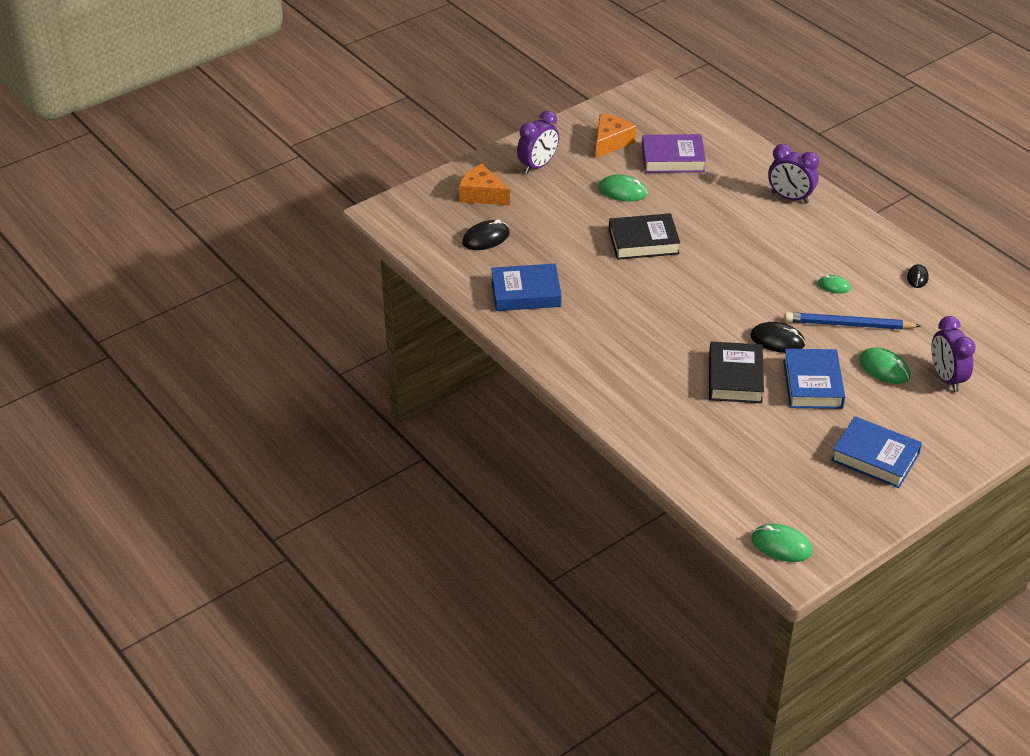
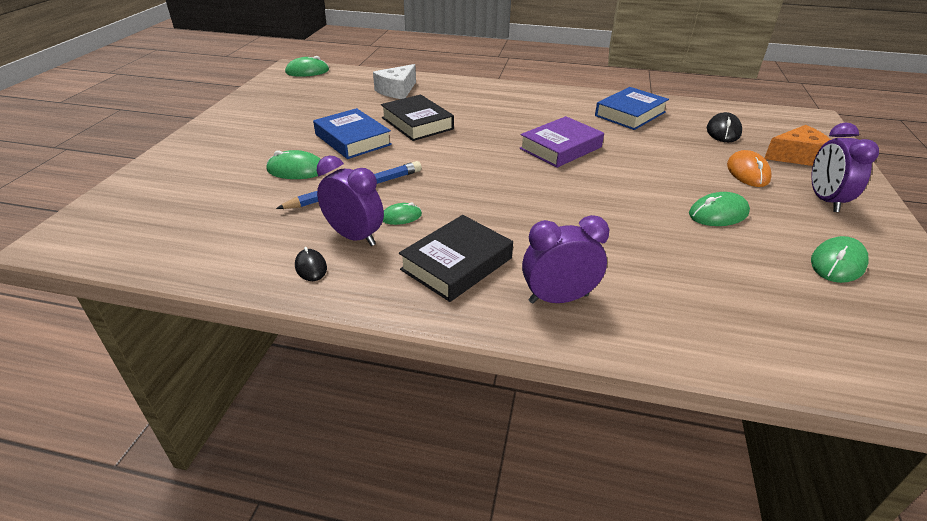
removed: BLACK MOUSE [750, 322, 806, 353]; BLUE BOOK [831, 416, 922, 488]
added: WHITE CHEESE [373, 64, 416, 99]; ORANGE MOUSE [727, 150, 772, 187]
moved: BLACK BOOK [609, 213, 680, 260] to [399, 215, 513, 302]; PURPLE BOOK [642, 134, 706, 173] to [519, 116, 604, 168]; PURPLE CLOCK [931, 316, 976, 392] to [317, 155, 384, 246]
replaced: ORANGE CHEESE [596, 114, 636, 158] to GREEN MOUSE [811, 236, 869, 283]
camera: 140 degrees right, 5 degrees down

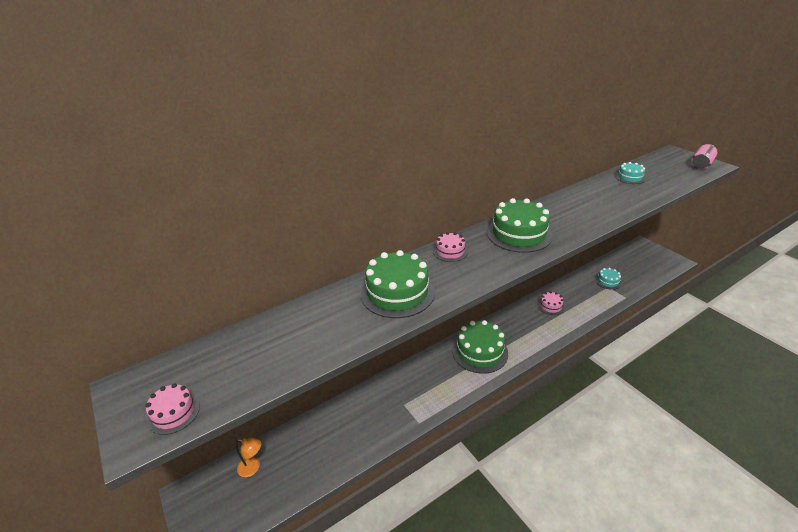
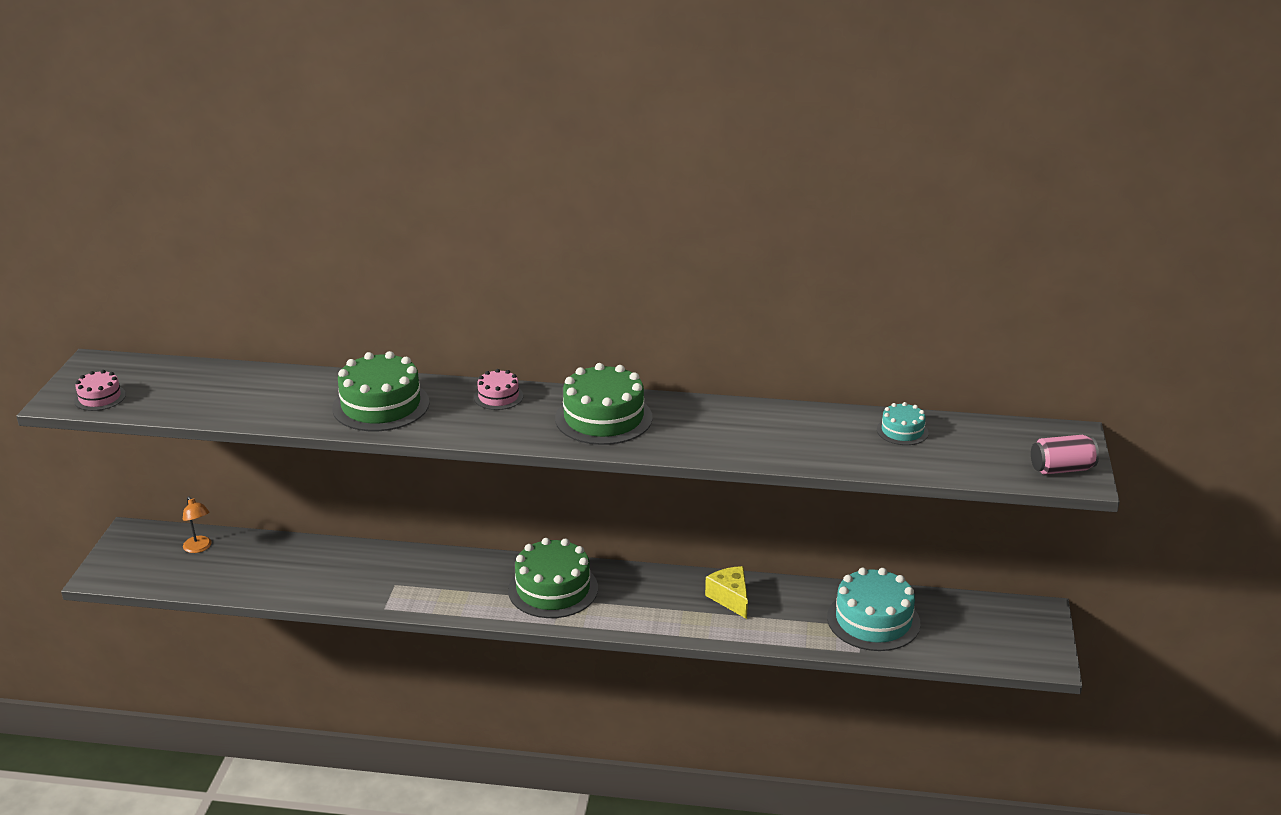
replaced: PINK CAKE [538, 291, 565, 315] to YELLOW CHEESE [705, 566, 748, 619]
resized: TURQUOISE CAKE [595, 268, 621, 290] = [827, 568, 921, 651] x1.93
camera: 40 degrees right, 5 degrees down

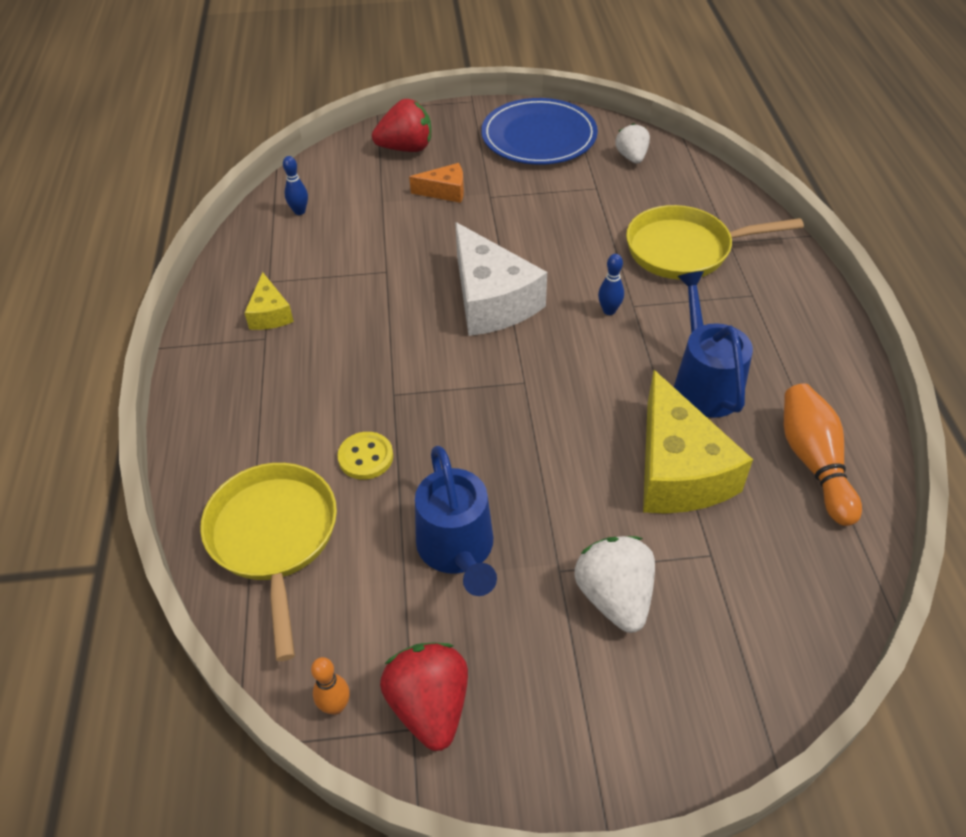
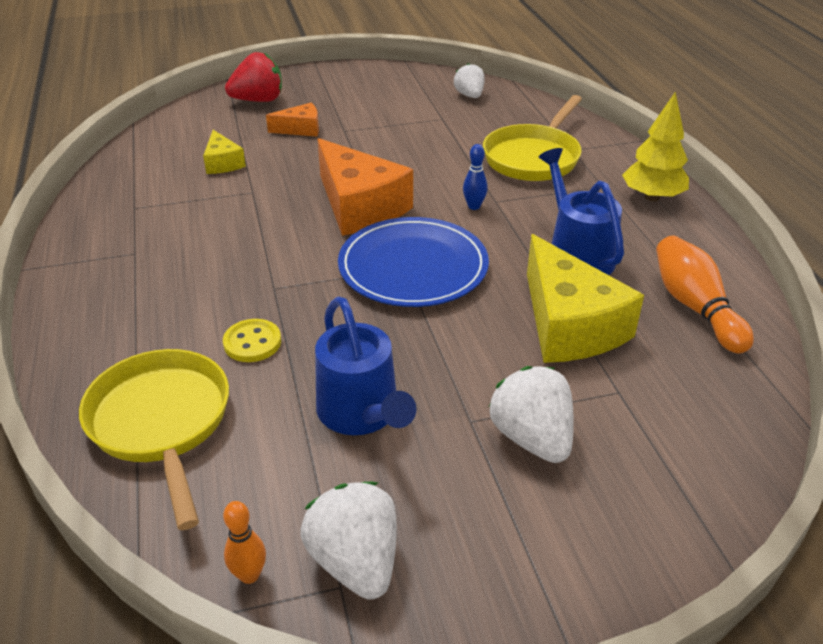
removed: BLUE BOWLING PIN [283, 156, 308, 215]
added: YELLOW TREE [622, 92, 689, 201]
moved: YELLOW CHEESE [244, 272, 294, 330] to [203, 130, 246, 174]; BLUE PLATE [481, 98, 598, 165] to [338, 217, 489, 307]
recoloured: RED STRAWBERRY [380, 642, 468, 751] to WHITE STRAWBERRY [301, 482, 397, 600]; WHITE CHEESE [455, 222, 547, 336] to ORANGE CHEESE [317, 138, 413, 236]
turned: YELLOW PAN [626, 205, 804, 280] = [483, 95, 582, 181] 45 degrees counterclockwise
camera: 10 degrees left, 10 degrees down

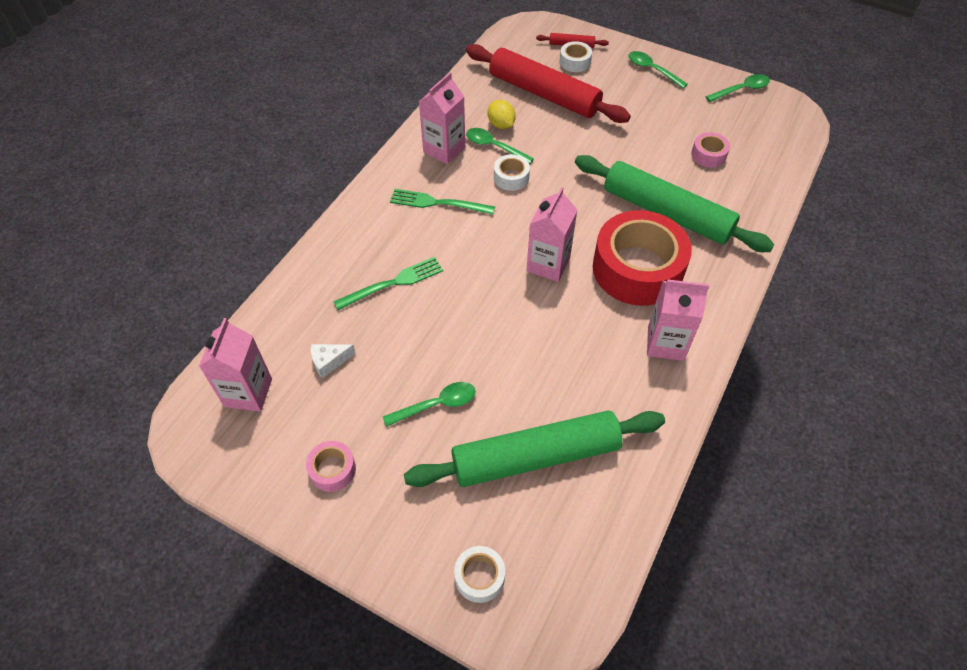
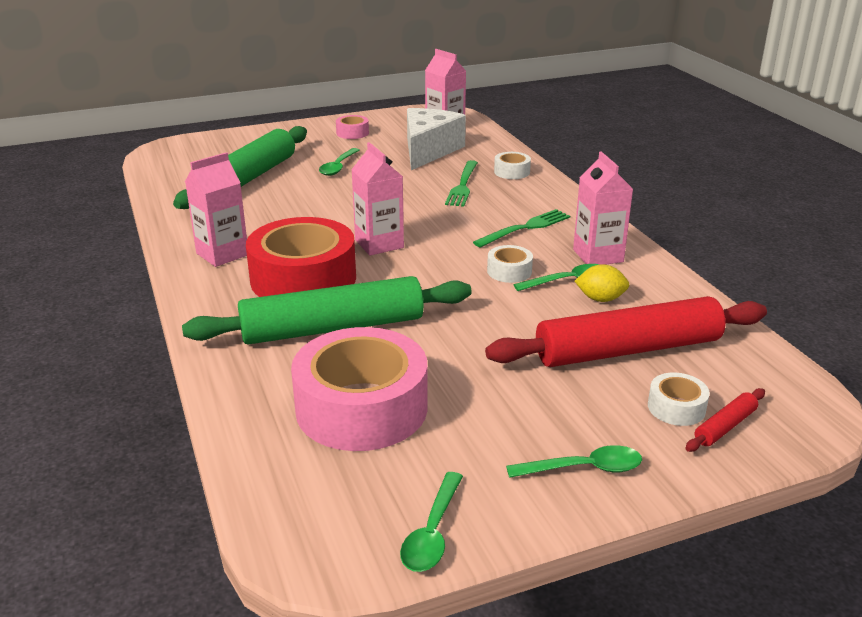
moved: WHITE TAPE [454, 546, 505, 603] to [494, 152, 531, 179]
resized: WHITE CHEESE [311, 344, 356, 378] = [407, 108, 466, 170] x2.42; PINK TAPE [691, 132, 730, 167] = [291, 327, 428, 451] x2.32
camera: 130 degrees right, 25 degrees down

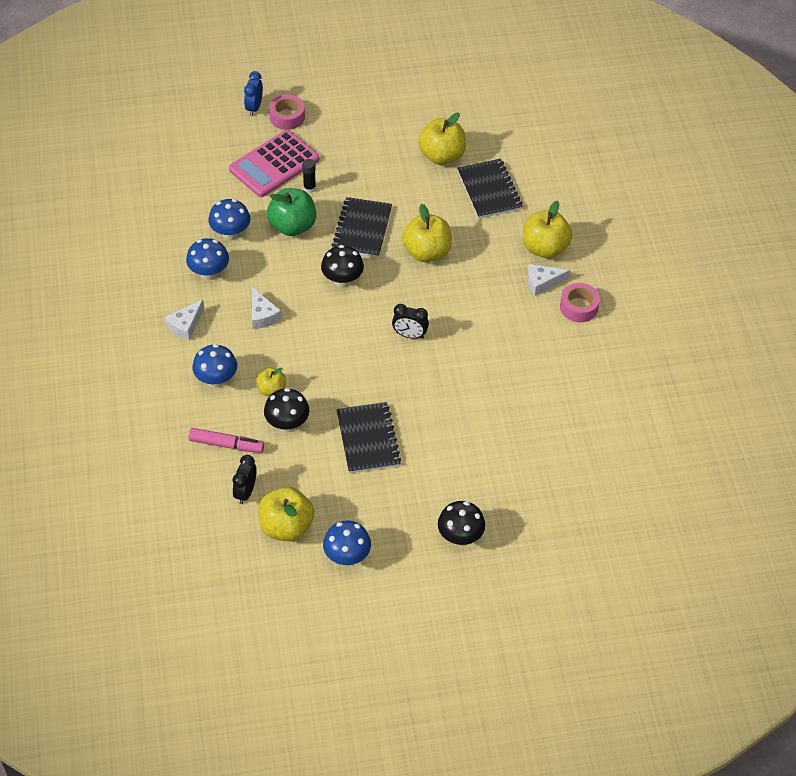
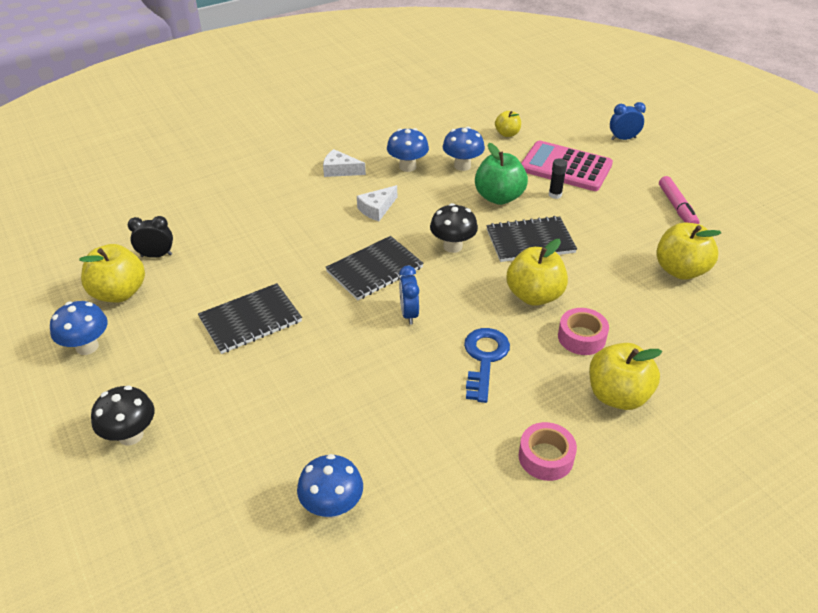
removed: BLACK MUSHROOM [264, 388, 310, 432]; WHITE CHEESE [527, 264, 570, 296]
added: BLUE KEY [464, 328, 510, 403]
moved: PINK MARKER [188, 428, 264, 453] to [659, 176, 699, 224]; BLUE MUSHROOM [193, 344, 237, 388] to [297, 454, 363, 519]; YELLOW APPLE [256, 368, 286, 397] to [495, 111, 521, 137]; PINK TAPE [269, 95, 305, 130] to [558, 308, 609, 355]; BLACK NOTEBOOK [457, 158, 523, 219] to [325, 236, 424, 300]
recoloured: BLACK CLOCK [392, 304, 429, 339] to BLUE CLOCK [399, 266, 419, 325]
camera: 70 degrees right, 10 degrees down

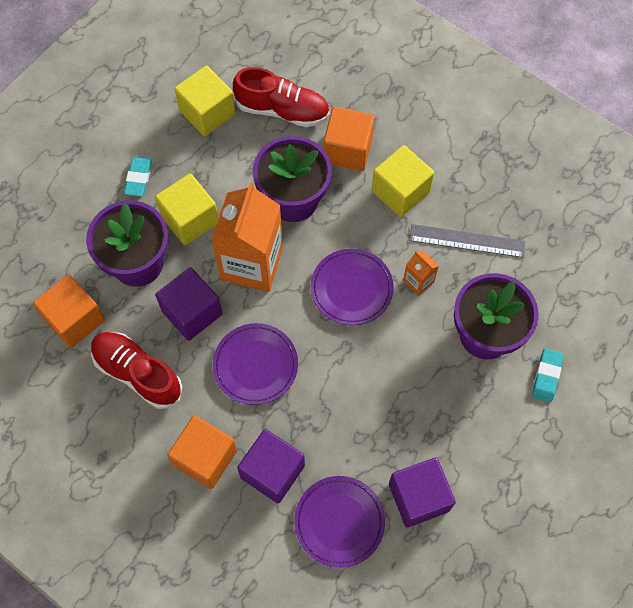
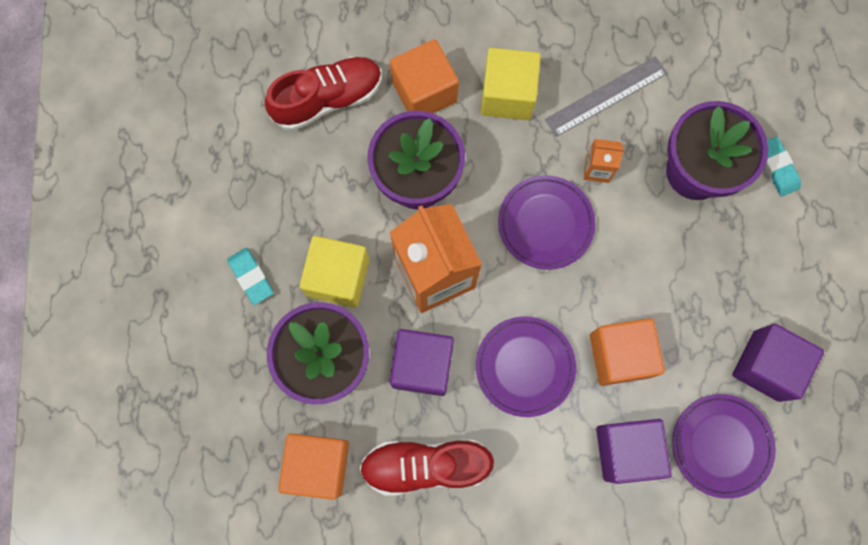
removed: YELLOW CUBE [174, 66, 236, 136]
moved: ORANGE CUBE [167, 415, 237, 489] to [590, 318, 665, 386]
camera: 40 degrees left, 10 degrees up

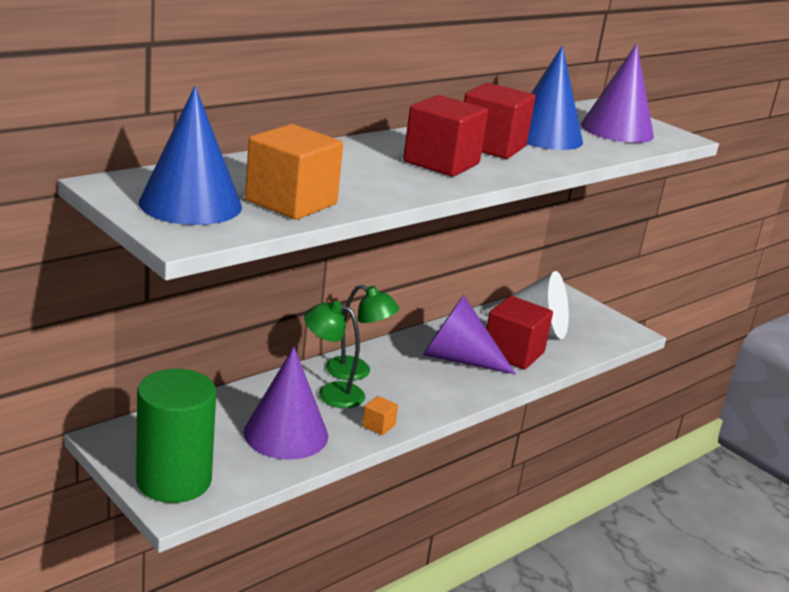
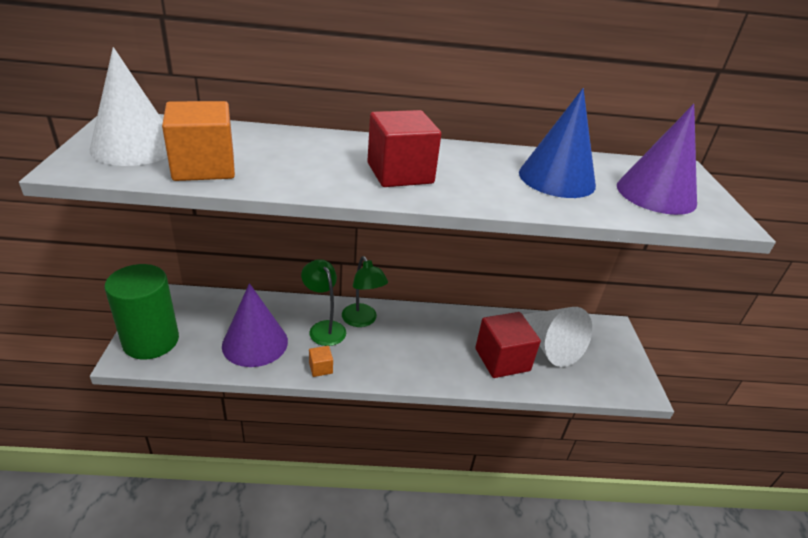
removed: PURPLE CONE [423, 295, 516, 375]; RED CUBE [464, 83, 535, 159]
recoloured: BLUE CONE [139, 86, 242, 225] to WHITE CONE [90, 47, 167, 166]
camera: 40 degrees right, 10 degrees up

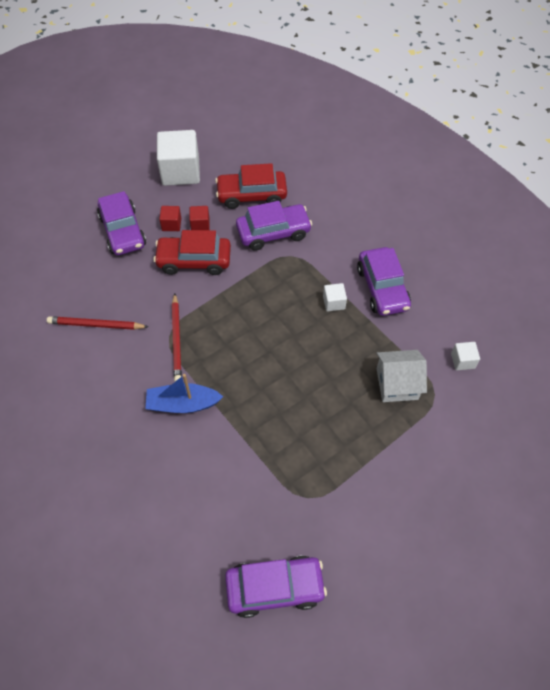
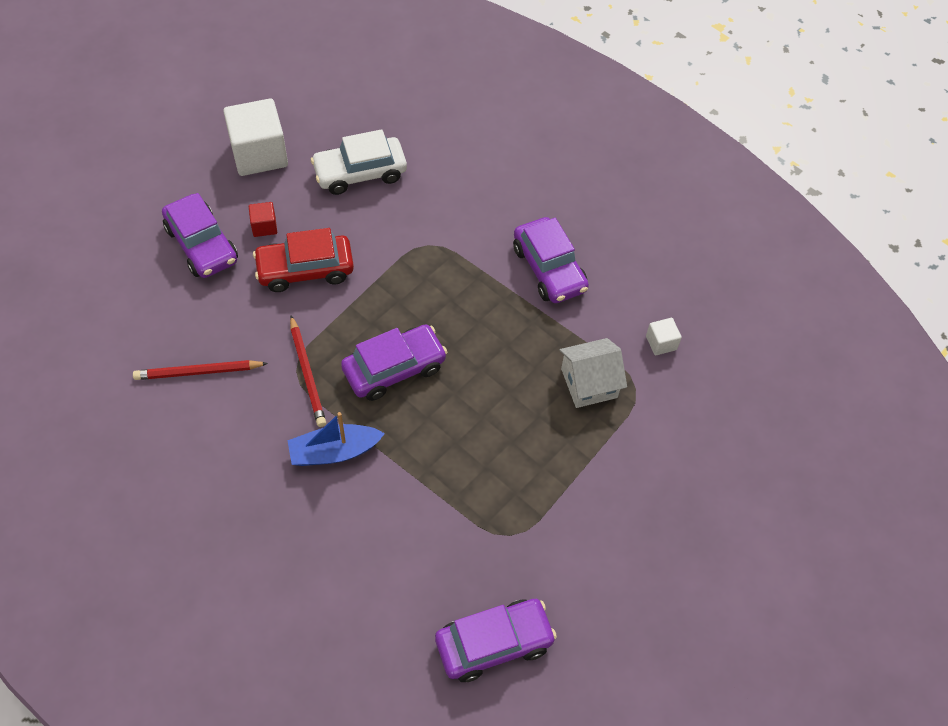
removed: RED CUBE [189, 206, 210, 230]; WHITE CUBE [323, 283, 347, 312]
moved: PURPLE CAR [236, 201, 312, 251] to [341, 325, 447, 401]
recoloured: RED CAR [215, 163, 287, 209] to WHITE CAR [311, 129, 407, 195]
camera: 15 degrees left, 0 degrees up

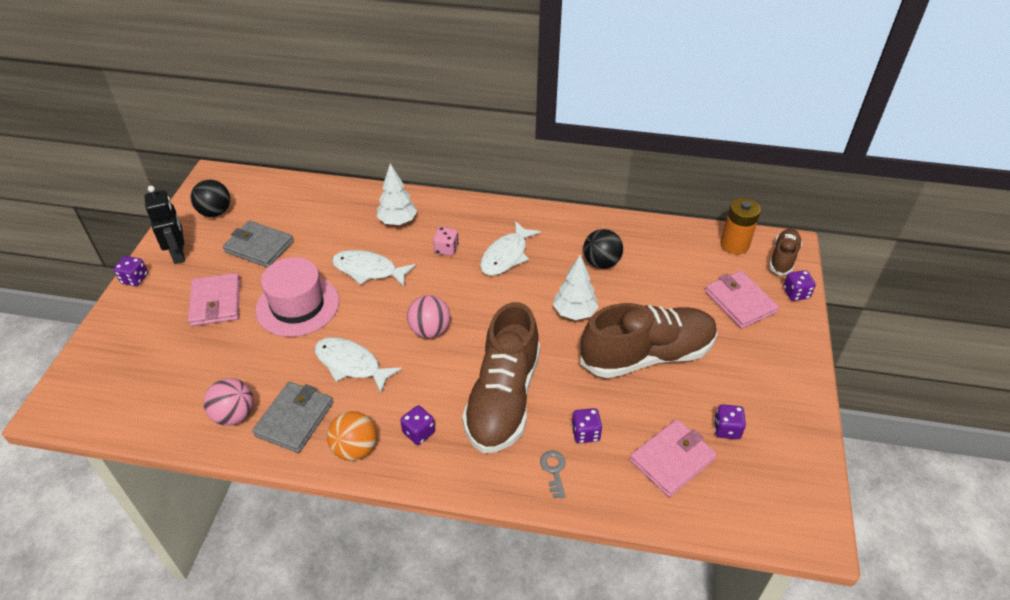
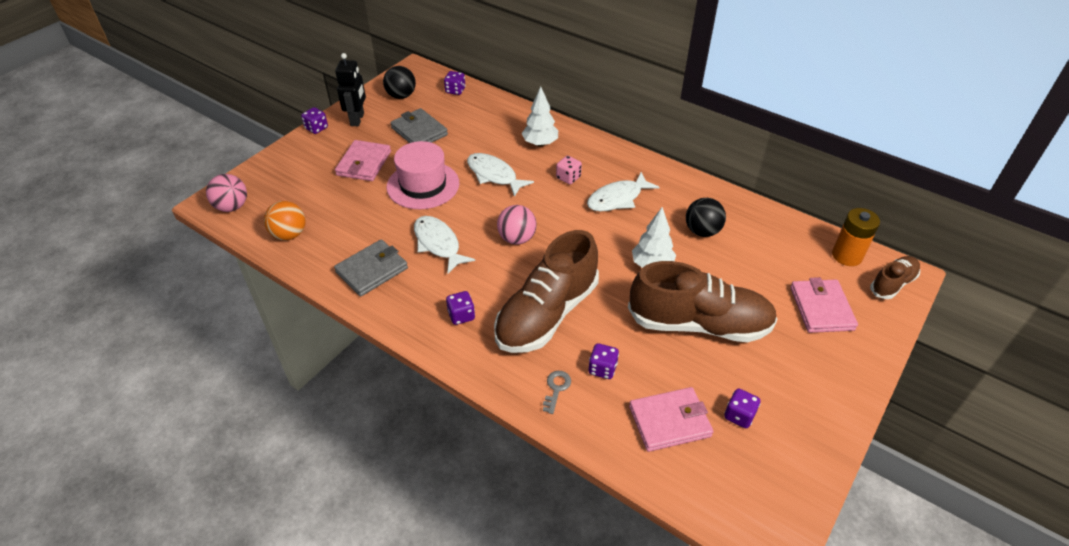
moved: PINK BALL [203, 378, 254, 426] to [206, 174, 247, 212]; ORANGE BALL [327, 411, 377, 461] to [264, 201, 306, 240]; PURPLE DICE [783, 270, 816, 301] to [444, 71, 466, 95]
camera: 25 degrees right, 0 degrees up

